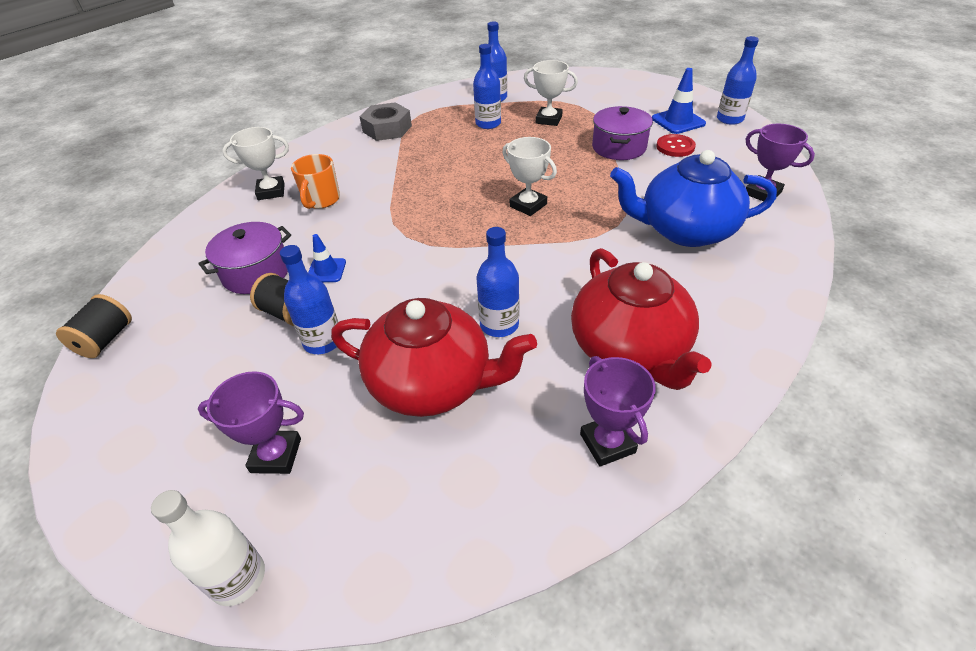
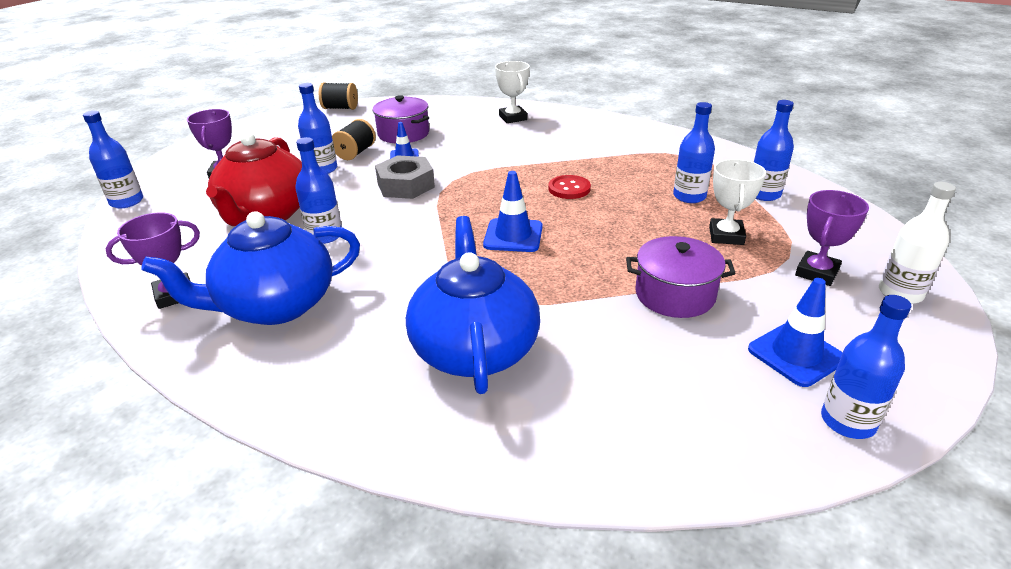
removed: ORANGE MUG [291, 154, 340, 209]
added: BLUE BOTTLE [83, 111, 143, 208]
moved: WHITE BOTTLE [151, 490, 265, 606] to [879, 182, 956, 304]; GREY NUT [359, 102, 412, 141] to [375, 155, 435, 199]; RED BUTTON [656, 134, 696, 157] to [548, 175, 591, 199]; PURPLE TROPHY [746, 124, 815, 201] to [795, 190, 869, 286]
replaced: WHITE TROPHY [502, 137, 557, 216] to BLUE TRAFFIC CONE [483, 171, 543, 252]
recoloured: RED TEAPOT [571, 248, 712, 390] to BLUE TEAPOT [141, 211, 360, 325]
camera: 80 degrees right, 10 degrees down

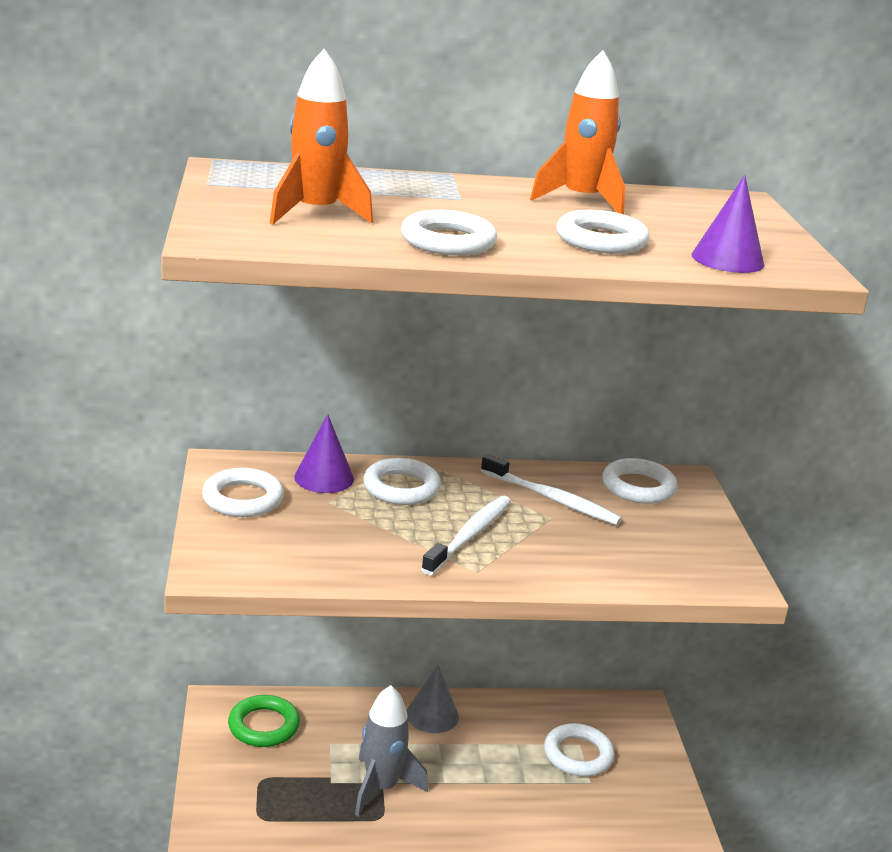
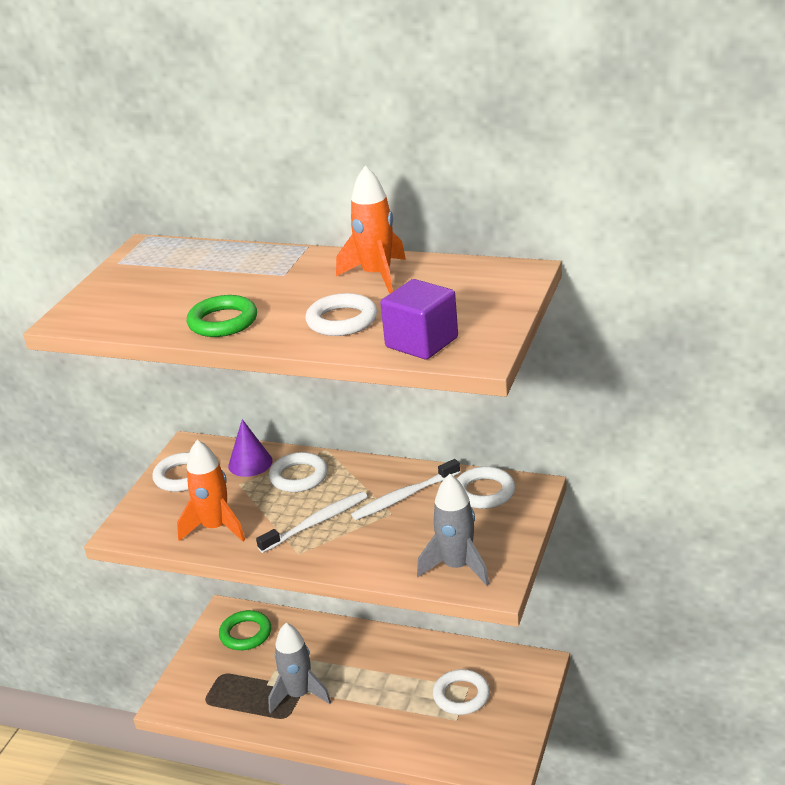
removed: GREY CONE [407, 665, 459, 733]
added: GREY ROCKET [417, 474, 489, 586]
moved: ORANGE ROCKET [270, 49, 373, 224] to [177, 440, 245, 541]
replaced: PURPLE CONE [692, 175, 764, 273] to PURPLE CUBE [380, 279, 458, 360]
recoloured: WHITE RING [401, 210, 497, 256] to GREEN RING [187, 295, 257, 337]
turned: WHITE TOOTHBRUSH [481, 454, 622, 525] = [351, 459, 460, 520] 90 degrees clockwise
camera: 30 degrees right, 5 degrees up

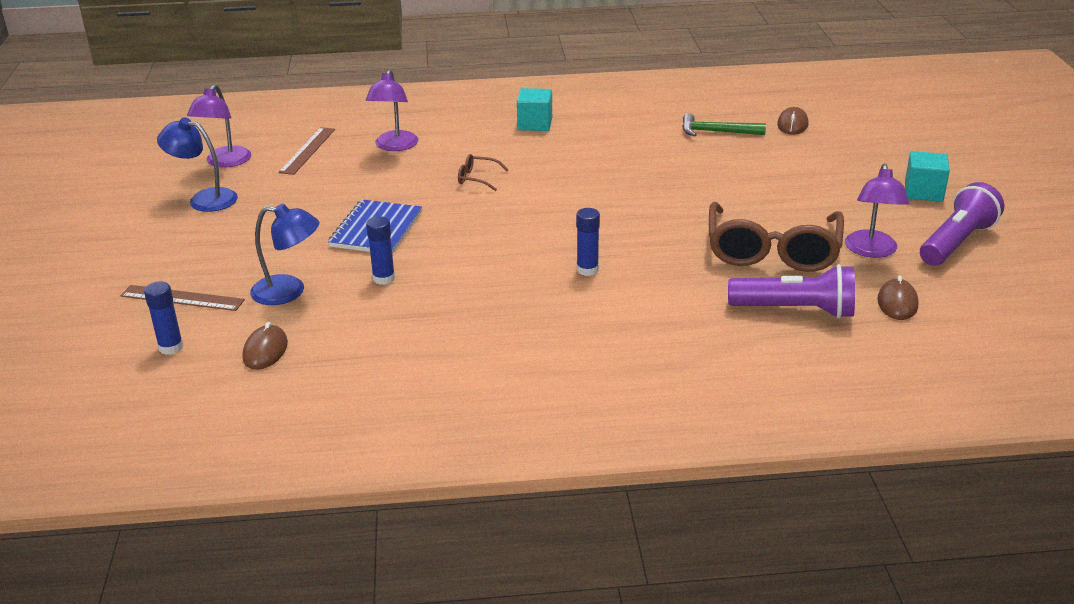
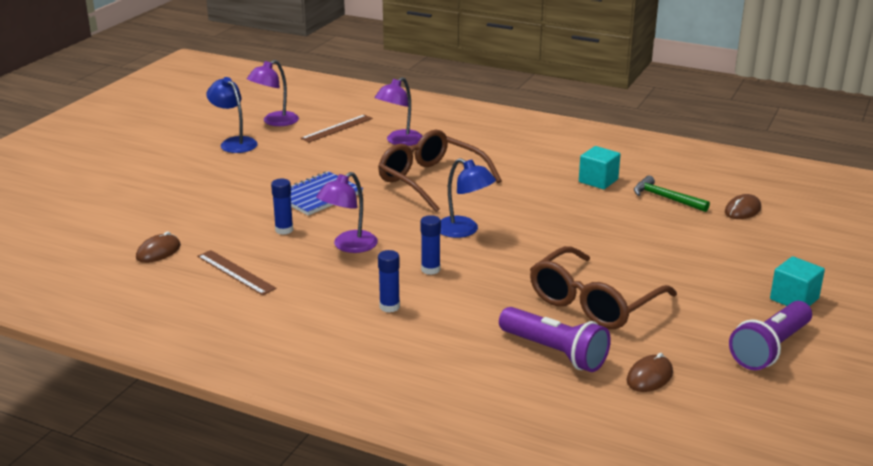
moved: BROWN RULER [120, 285, 245, 311] to [197, 250, 277, 295]; BLUE GLUE STICK [144, 282, 184, 355] to [378, 250, 400, 313]; BLUE LAMP [250, 204, 319, 305] to [440, 158, 496, 238]; TURQUOISE CUBE [517, 88, 552, 131] to [579, 146, 621, 189]; PURPLE LAMP [845, 163, 909, 258] to [316, 172, 378, 253]
turned: PURPLE FLASHLIGHT [920, 182, 1004, 266] = [729, 301, 812, 370] 150 degrees clockwise
resized: BROWN GLASSES [458, 154, 508, 191] = [378, 130, 502, 212] x2.41
camera: 30 degrees right, 5 degrees down

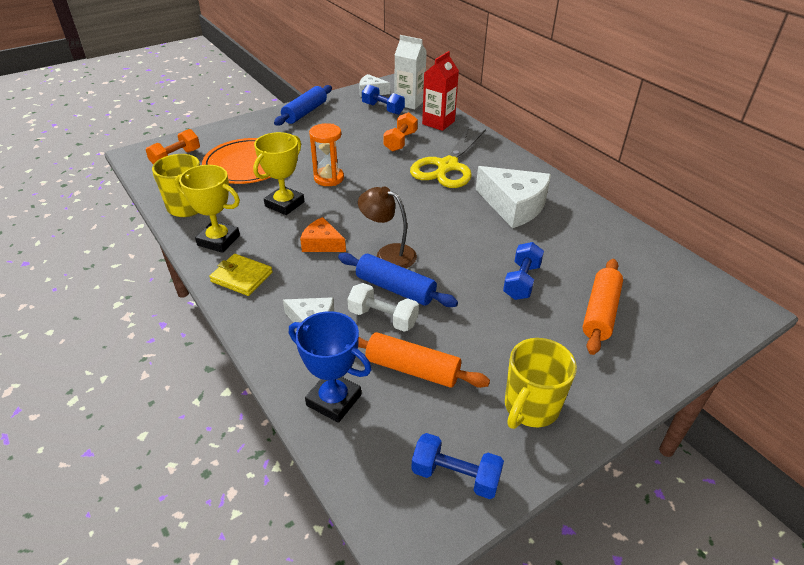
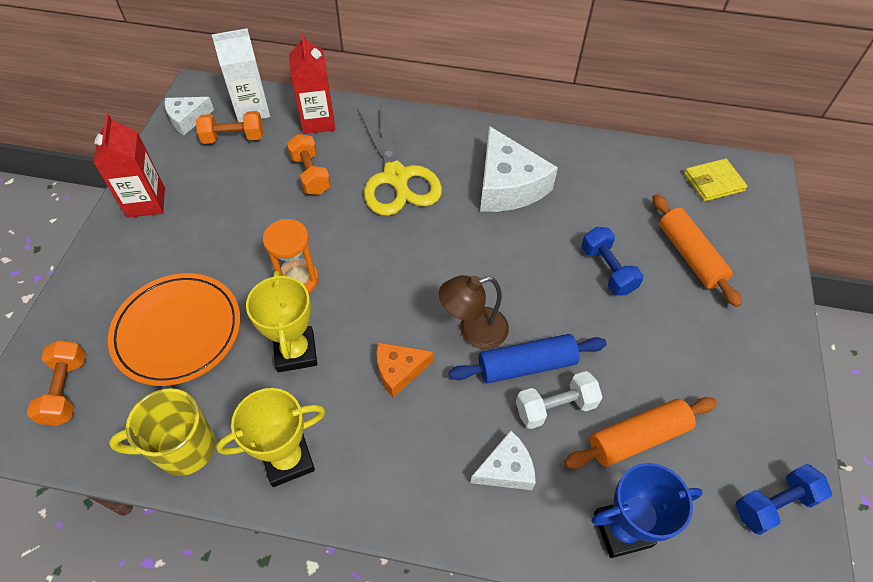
removed: YELLOW MUG [505, 338, 577, 429]
moved: YELLOW WALLET [209, 254, 273, 296] to [684, 158, 748, 202]
replaced: BLUE ROLLING PIN [274, 85, 332, 126] to RED CARTON [94, 114, 165, 218]
recoloured: BLUE DUMBBELL [362, 84, 405, 115] to ORANGE DUMBBELL [196, 111, 263, 144]
turned: WHITE CHEESE [476, 166, 551, 228] = [480, 126, 558, 212] 75 degrees clockwise
camera: 45 degrees left, 15 degrees up

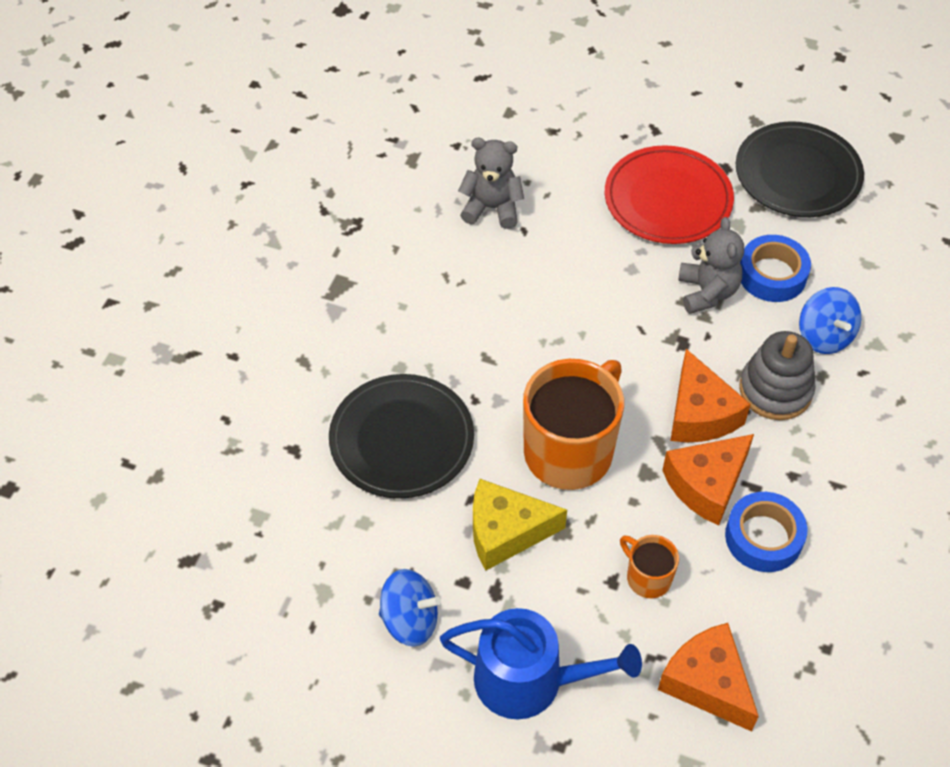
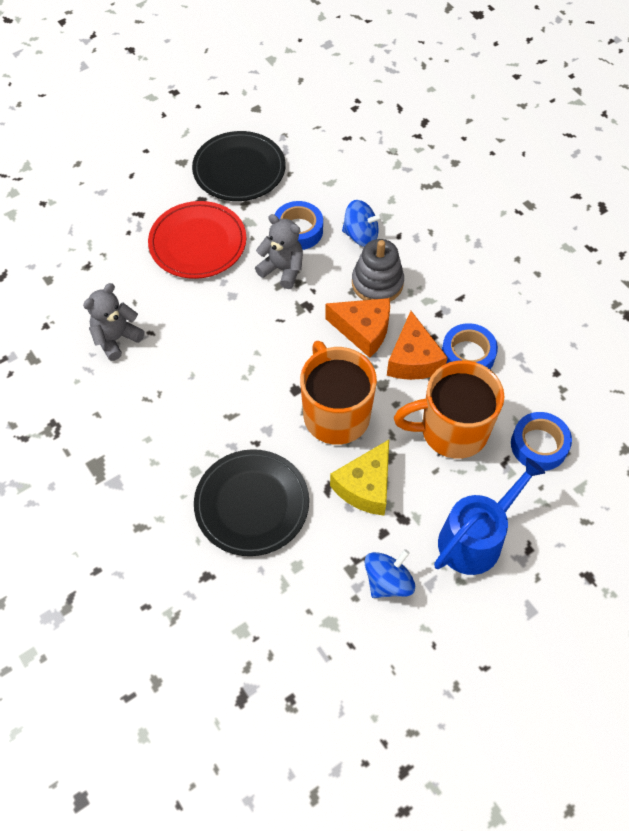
replaced: ORANGE CHEESE [658, 623, 759, 732] to BLUE TAPE [511, 412, 572, 471]
resized: ORANGE MUG [620, 535, 679, 598] = [394, 360, 505, 459] x2.10
camera: 55 degrees left, 5 degrees up

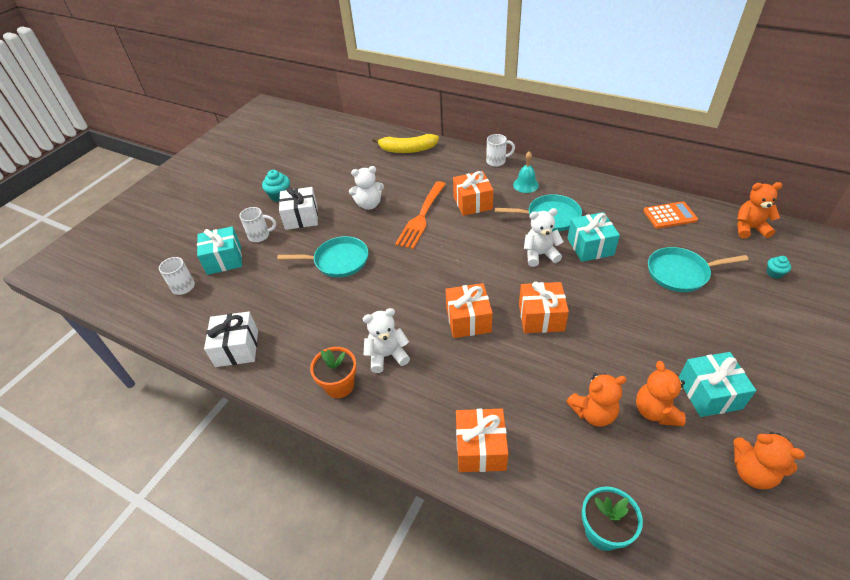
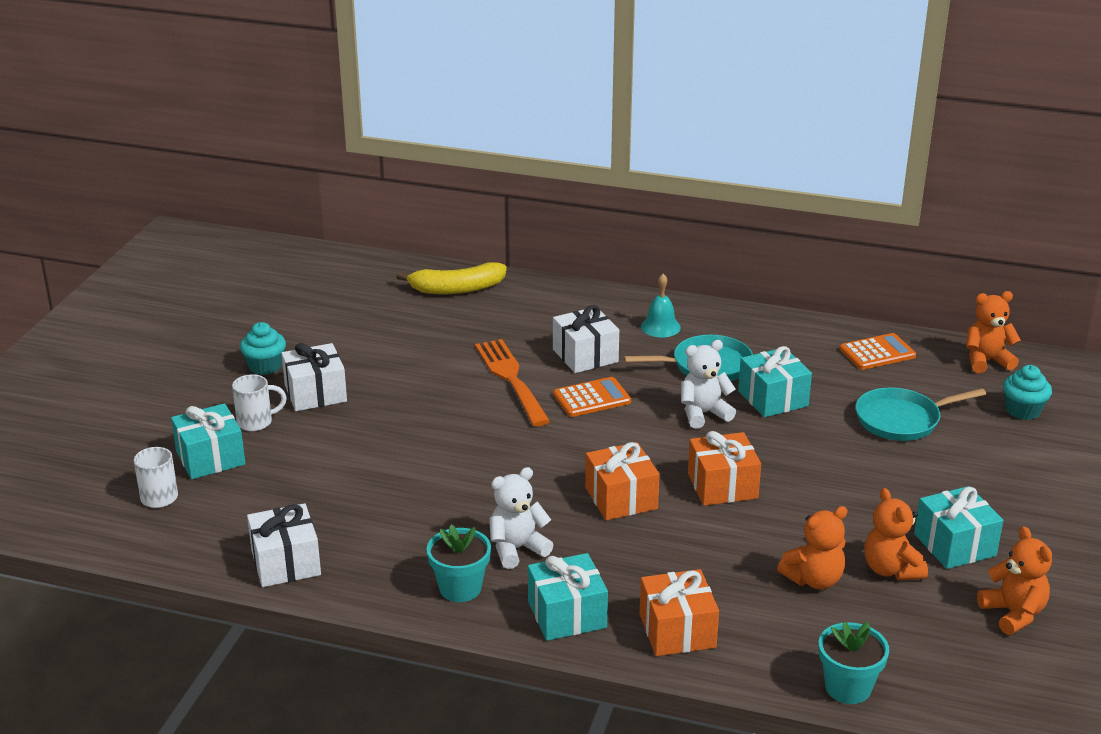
removed: TURQUOISE PAN [277, 236, 368, 278]; WHITE TEDDY BEAR [349, 166, 384, 210]; WHITE MUG [486, 134, 515, 167]
added: TURQUOISE GIFT [528, 553, 608, 641]; ORANGE CALCULATOR [553, 377, 631, 417]
recoloured: ORANGE FLOWER POT [310, 347, 357, 398] to TURQUOISE FLOWER POT [427, 525, 491, 602]; ORANGE GIFT [453, 171, 494, 216] to WHITE GIFT [553, 305, 619, 373]
turned: ORANGE FORK [395, 181, 446, 249] = [475, 339, 550, 426] 150 degrees clockwise; ORANGE TEDDY BEAR [733, 432, 805, 489] = [977, 526, 1052, 635] 135 degrees counterclockwise
resized: TURQUOISE CUPCAKE [767, 256, 791, 279] = [1003, 365, 1052, 420] x1.65
camera: 15 degrees left, 15 degrees down

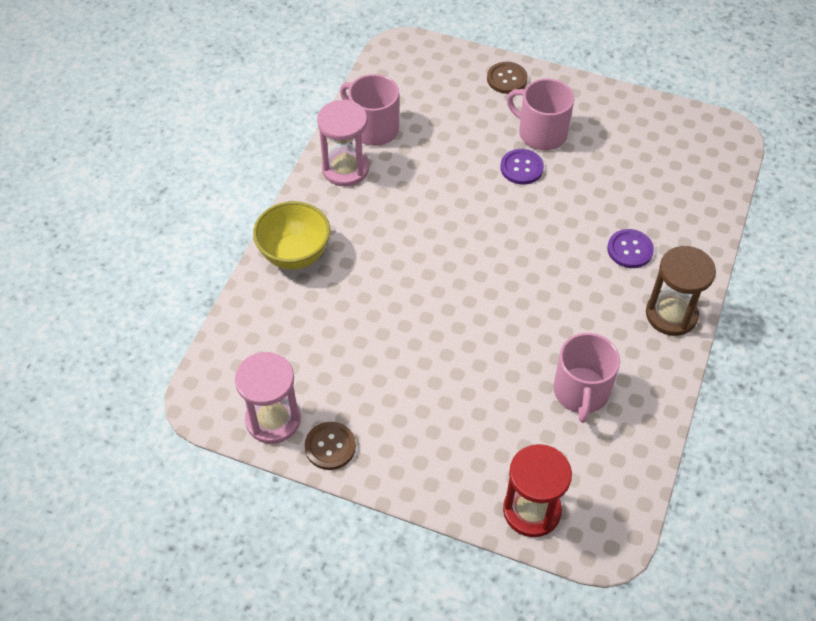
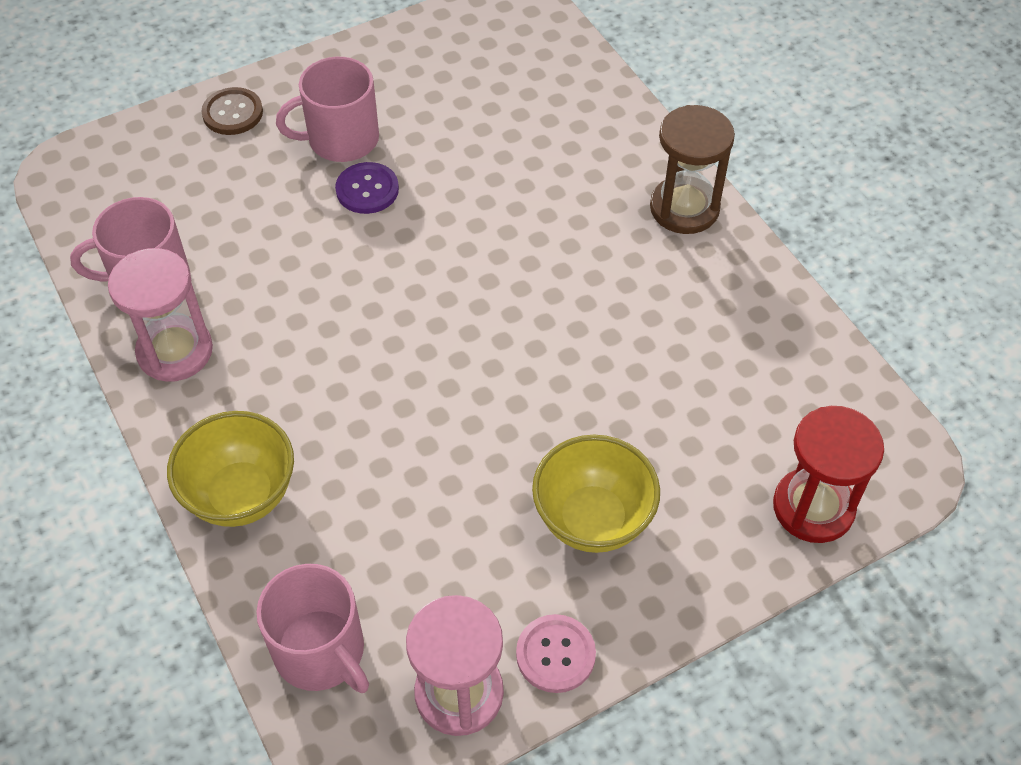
removed: PURPLE BUTTON [607, 229, 654, 268]
added: YELLOW BOWL [532, 435, 660, 553]
moved: PINK MUG [553, 333, 620, 423] to [256, 564, 369, 693]
recoloured: BROWN BUTTON [305, 422, 356, 470] to PINK BUTTON [516, 614, 596, 693]
camera: 50 degrees left, 0 degrees up

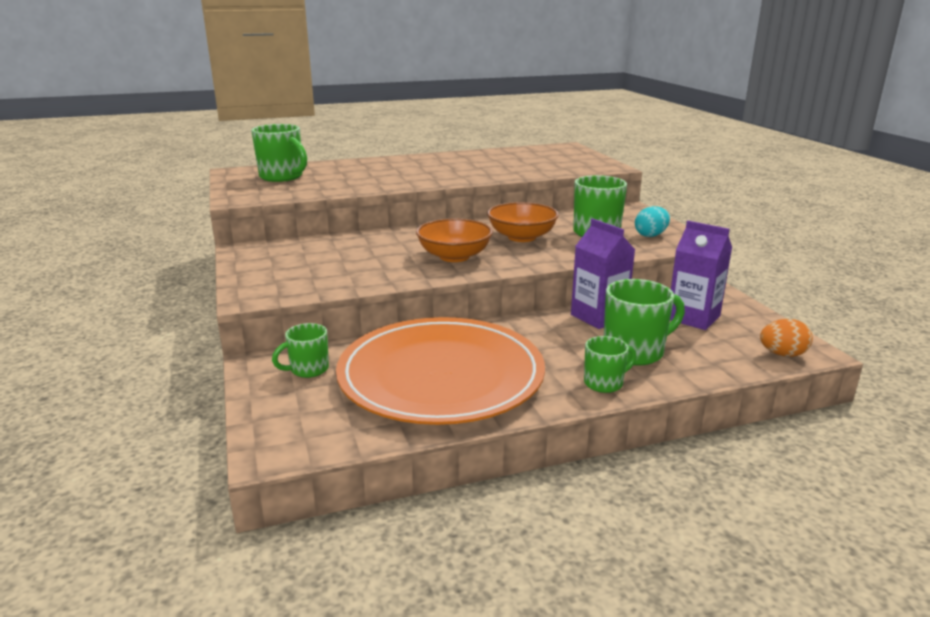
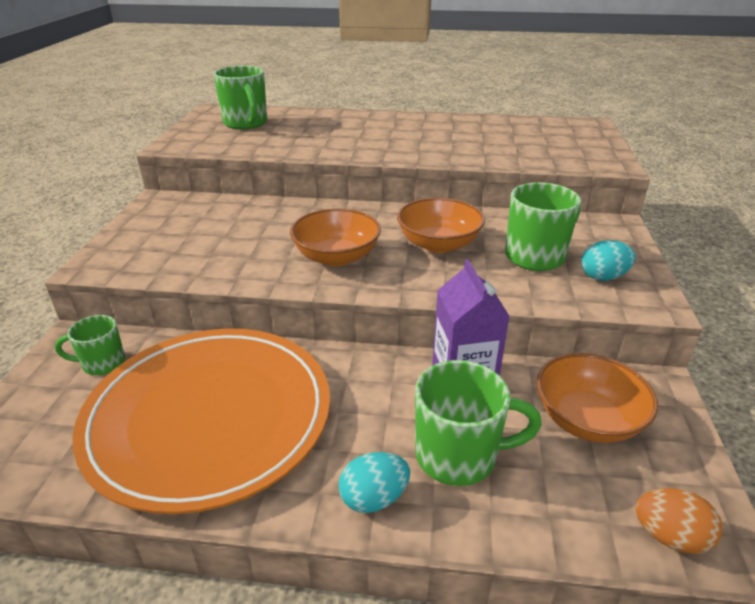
replaced: GREEN MUG [584, 336, 637, 393] to TURQUOISE EGG [339, 452, 410, 513]; PURPLE CARTON [670, 221, 732, 330] to ORANGE BOWL [537, 353, 658, 443]
camera: 25 degrees right, 10 degrees up

